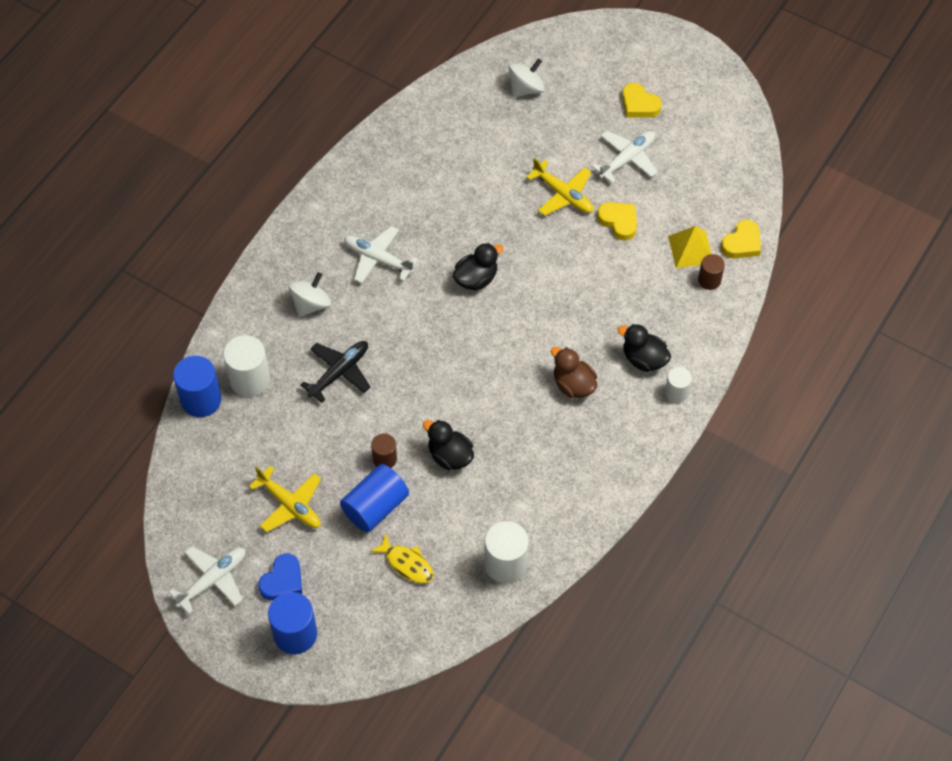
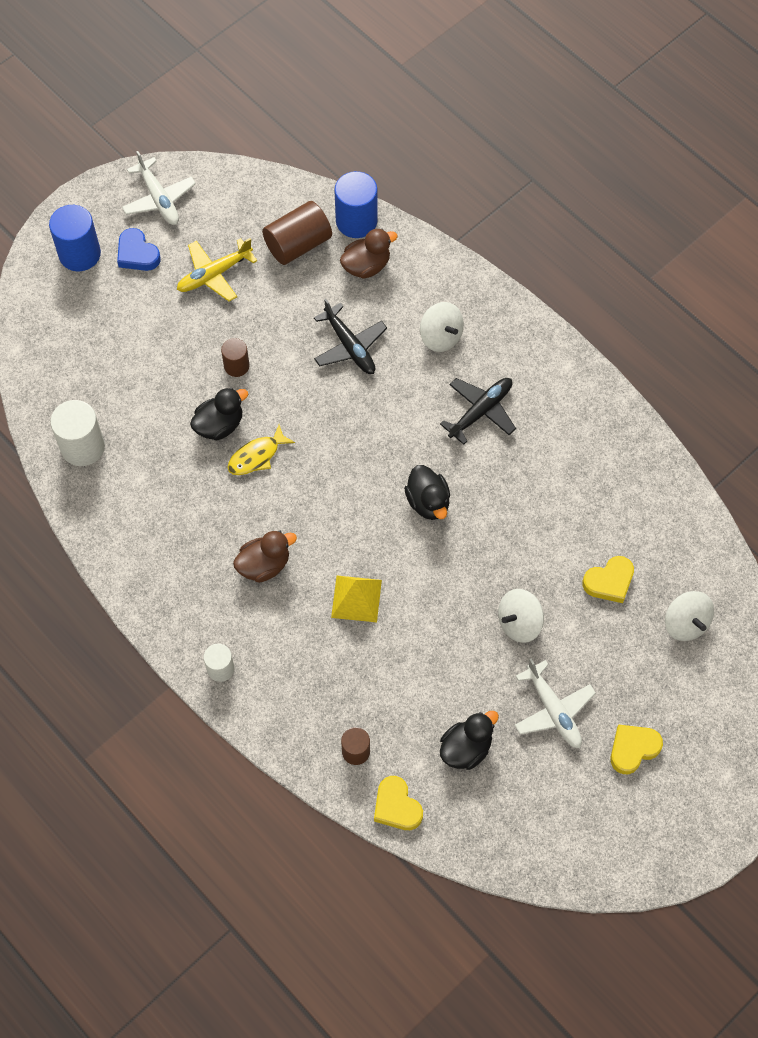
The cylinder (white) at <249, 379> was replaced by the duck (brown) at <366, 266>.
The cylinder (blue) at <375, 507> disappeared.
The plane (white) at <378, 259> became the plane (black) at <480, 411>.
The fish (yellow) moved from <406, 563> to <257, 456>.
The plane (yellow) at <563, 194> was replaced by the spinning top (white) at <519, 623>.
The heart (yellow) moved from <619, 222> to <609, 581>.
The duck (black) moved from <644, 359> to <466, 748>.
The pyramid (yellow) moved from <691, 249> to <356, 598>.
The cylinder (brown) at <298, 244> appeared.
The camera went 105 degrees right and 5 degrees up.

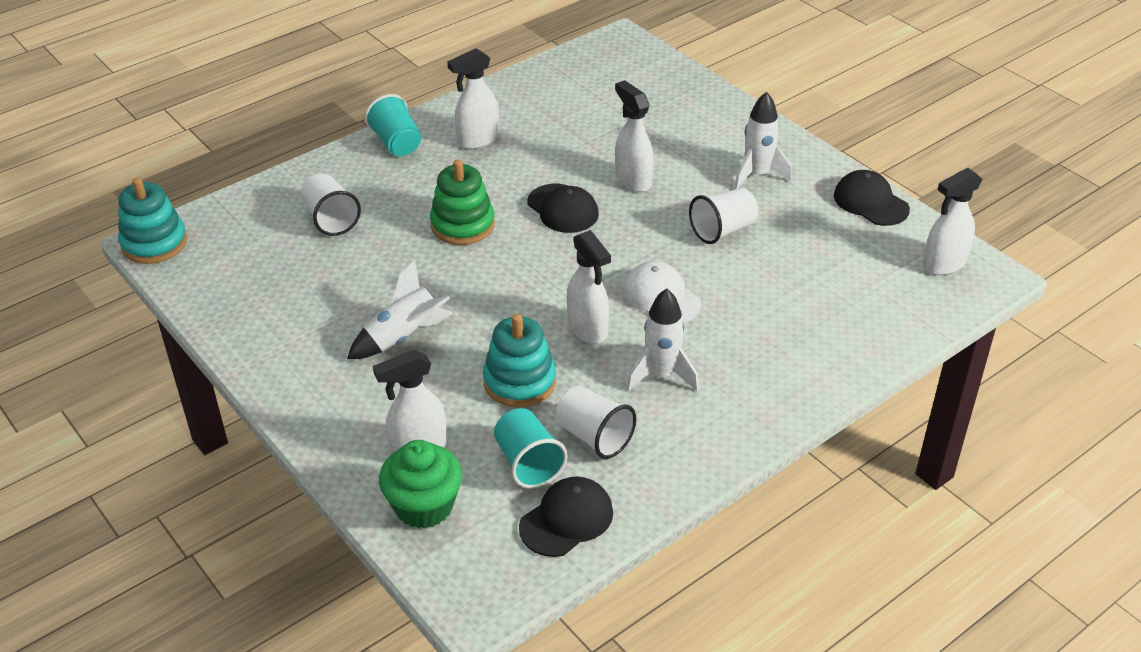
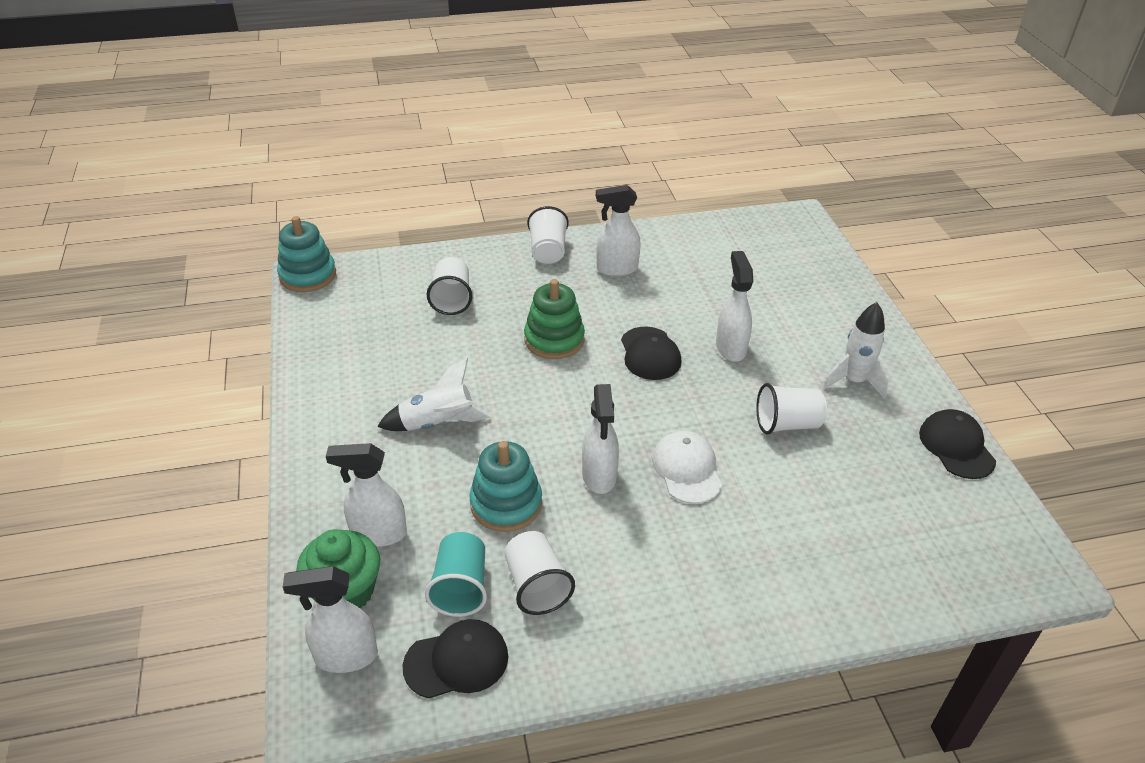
The cup (turquoise) at <396, 143> became the cup (white) at <548, 251>.
The rocket (white) at <661, 375> disappeared.
The spray bottle (white) moved from <943, 264> to <345, 656>.
The camera went 25 degrees right and 0 degrees up.

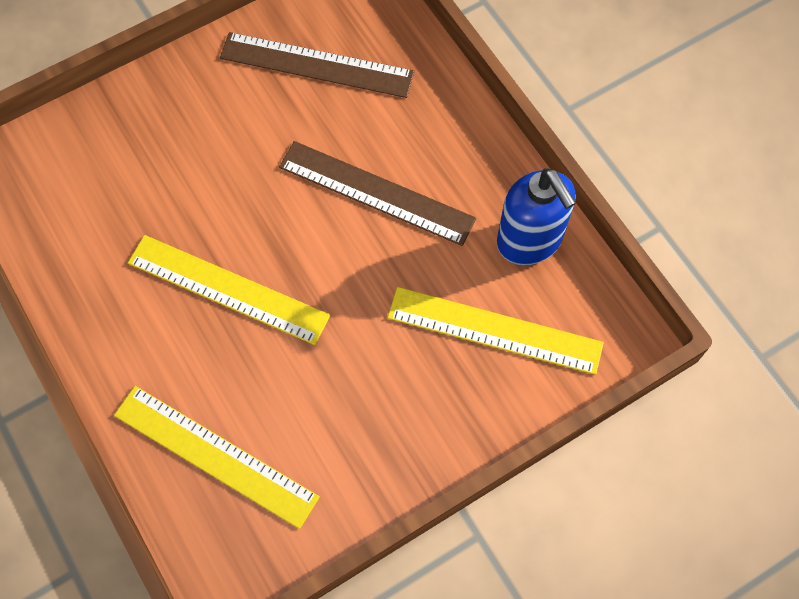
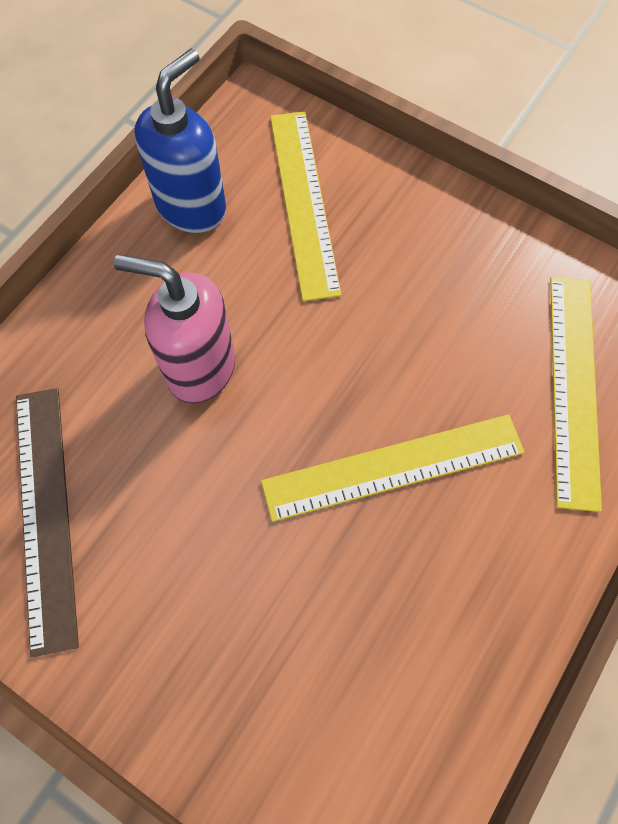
The ruler (yellow) at <228, 289> turned 75 degrees clockwise.
The ruler (brown) at <376, 193> was replaced by the soap dispenser (pink) at <200, 368>.
The camera went 115 degrees left and 0 degrees up.

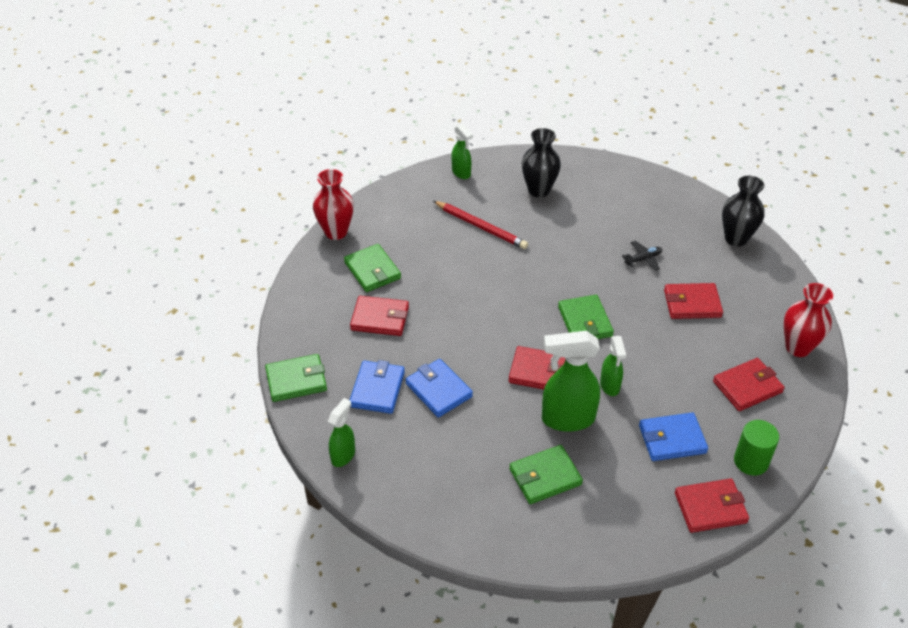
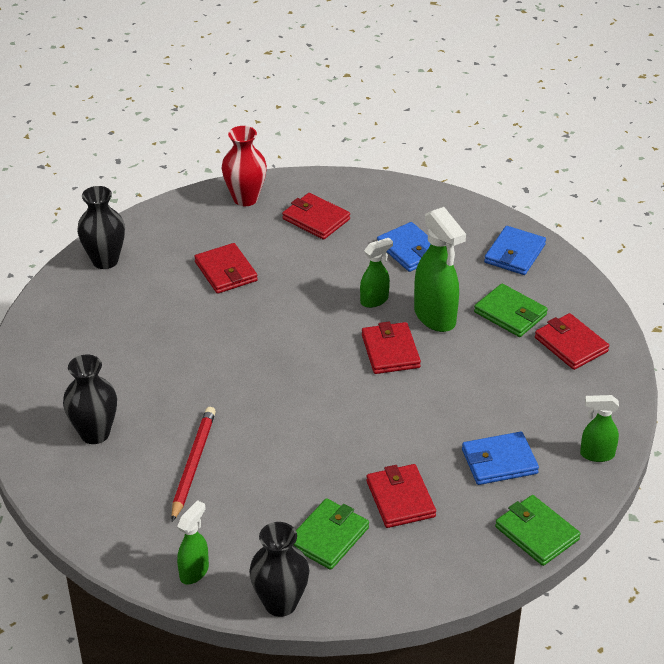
The vase (red) at <336, 232> became the vase (black) at <280, 603>.
The wallet (blue) moved from <438, 390> to <515, 254>.
The spray bottle (green) moved from <461, 173> to <194, 572>.
The wallet (green) at <585, 321> disappeared.
The plane (black) at <643, 259> disappeared.
The wallet (red) moved from <710, 508> to <571, 344>.
The cylinder (green) at <751, 461> disappeared.
The camera went 115 degrees left and 5 degrees down.

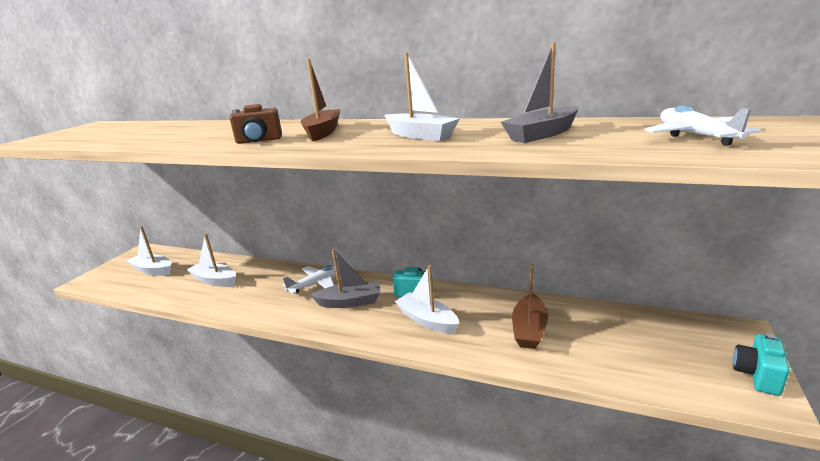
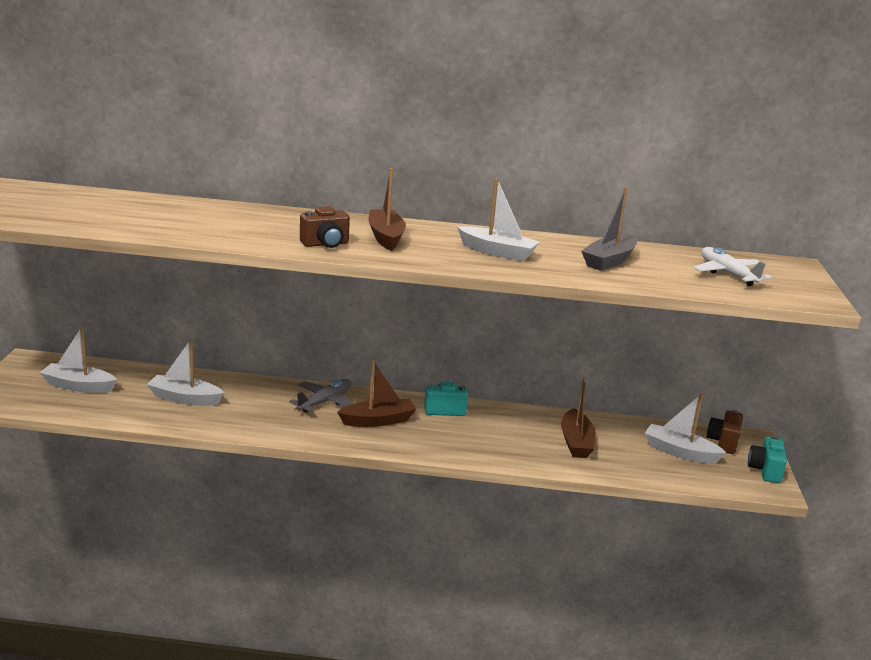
The plane (white) at <318, 284> became the plane (grey) at <325, 402>.
The boat (grey) at <350, 302> became the boat (brown) at <378, 421>.
The boat (white) moved from <427, 320> to <680, 452>.
The camera (brown) at <723, 442> appeared.
The camera went 20 degrees left and 0 degrees up.

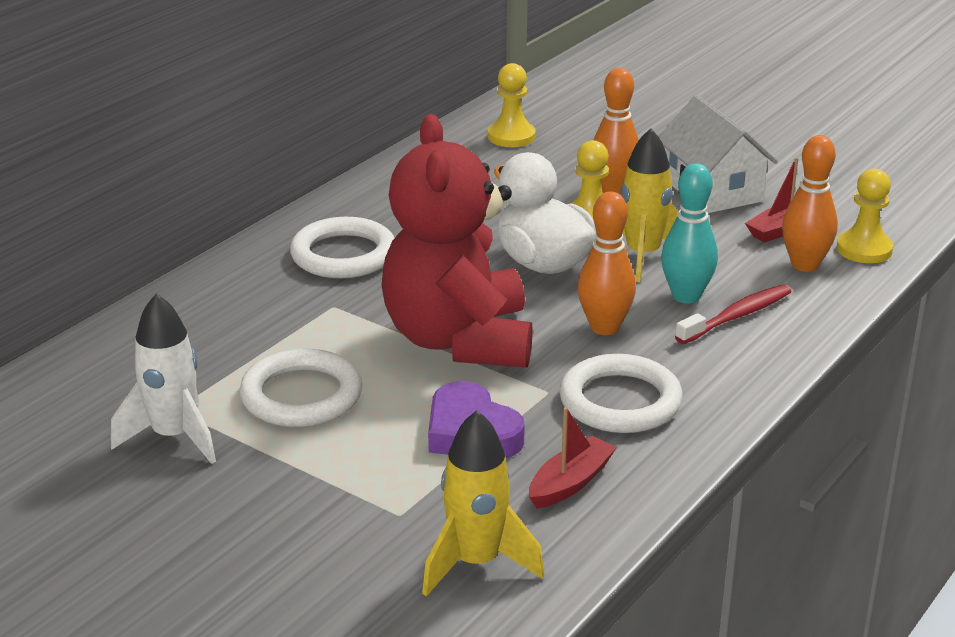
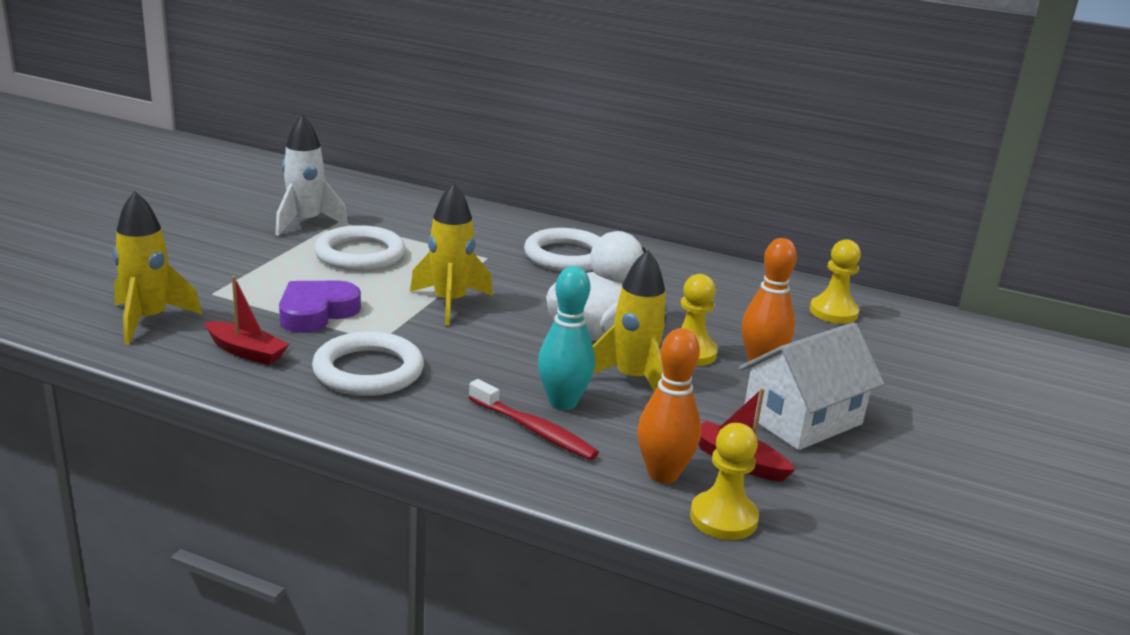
The teddy bear (red) at <459, 340> was replaced by the rocket (yellow) at <450, 303>.
The bowling pin (orange) at <604, 327> disappeared.
The camera went 75 degrees right and 5 degrees down.

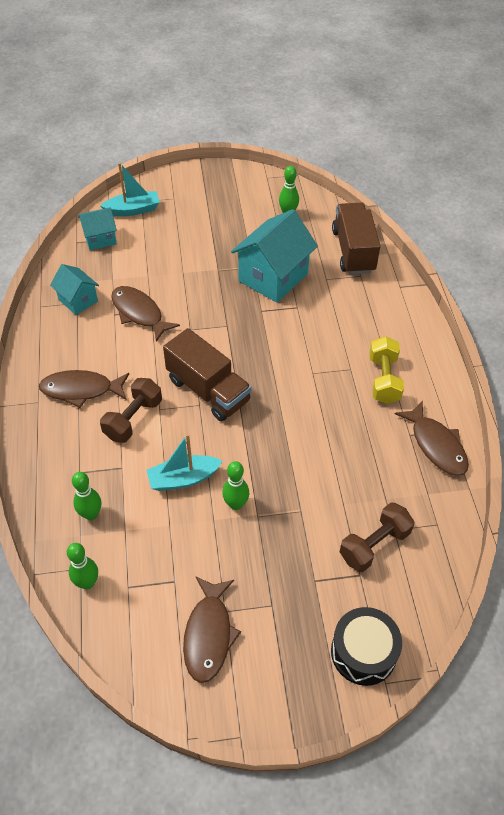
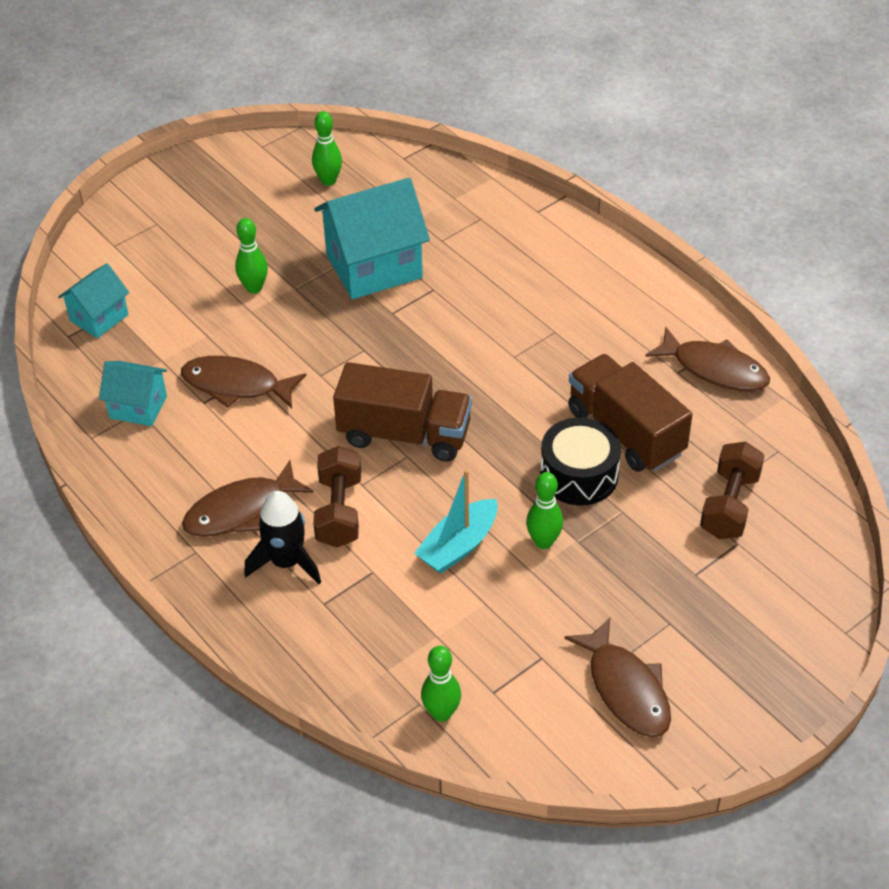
The bowling pin (green) moved from <91, 514> to <254, 288>.
The boat (turquoise) at <133, 210> disappeared.
The house (turquoise) at <273, 277> turned 60 degrees clockwise.
The drum (black) moved from <363, 652> to <579, 475>.
The truck (brown) moved from <353, 251> to <625, 432>.
The dumbbell (yellow) at <383, 379> disappeared.
The rocket (black) at <286, 562> appeared.
The camera went 30 degrees left and 5 degrees down.

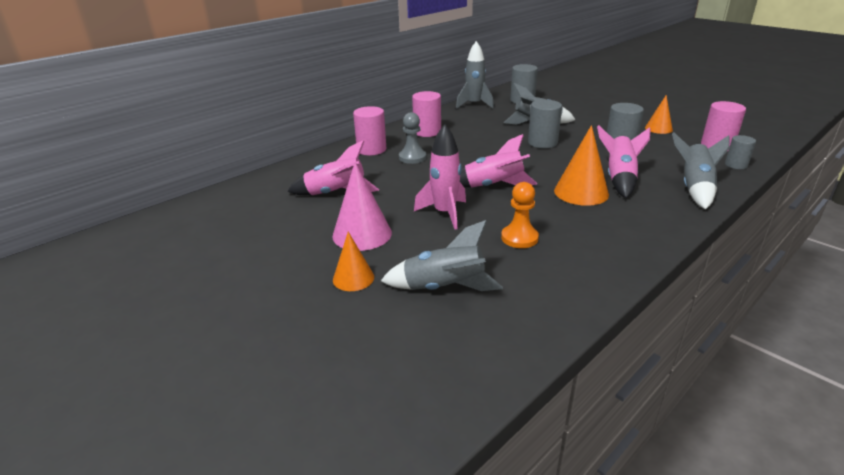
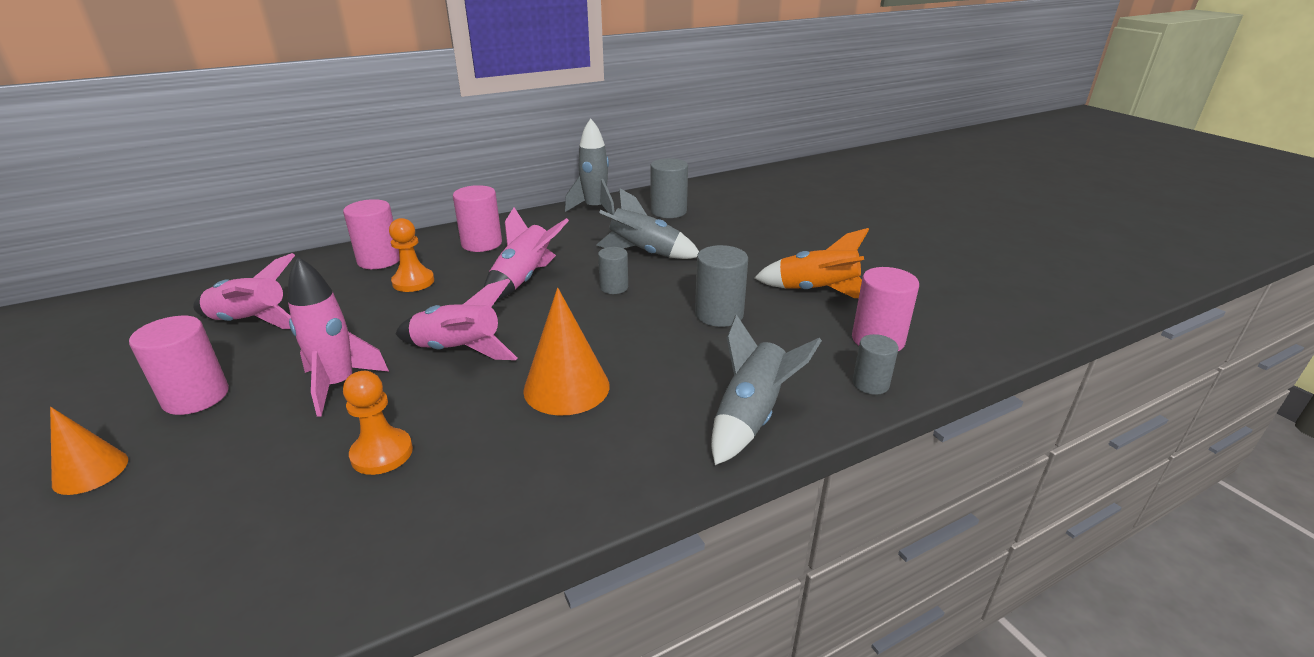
The cone (pink) at <362, 234> was replaced by the cylinder (pink) at <196, 397>.
The rocket (grey) at <444, 288> disappeared.
The pawn (grey) at <412, 157> became the pawn (orange) at <413, 282>.
The cylinder (grey) at <542, 143> changed to 0.63 times the size.
The rocket (pink) moved from <619, 179> to <523, 280>.
The cone (orange) at <658, 128> was replaced by the rocket (orange) at <816, 291>.
The camera went 15 degrees right and 0 degrees up.

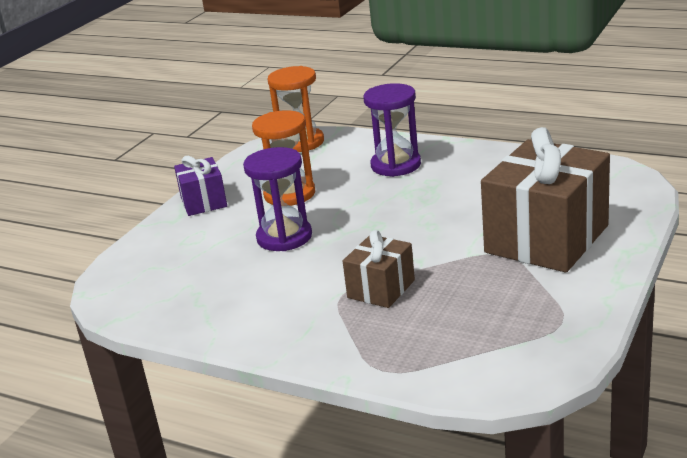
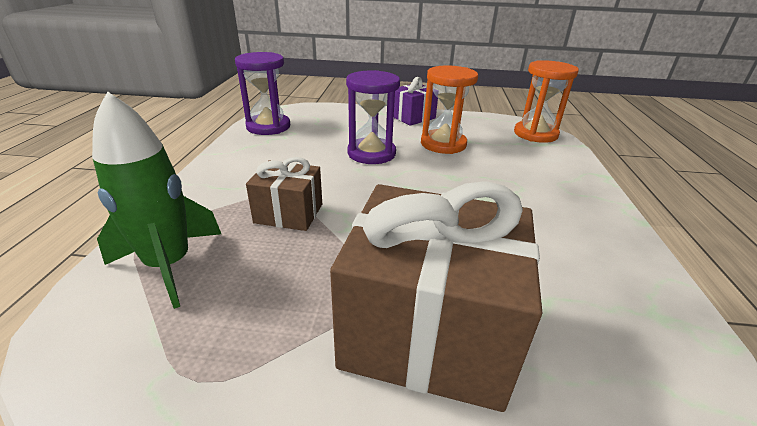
The hourglass (purple) moved from <396, 165> to <268, 127>.
The rocket (green) at <169, 265> appeared.
The camera went 65 degrees right and 5 degrees up.

